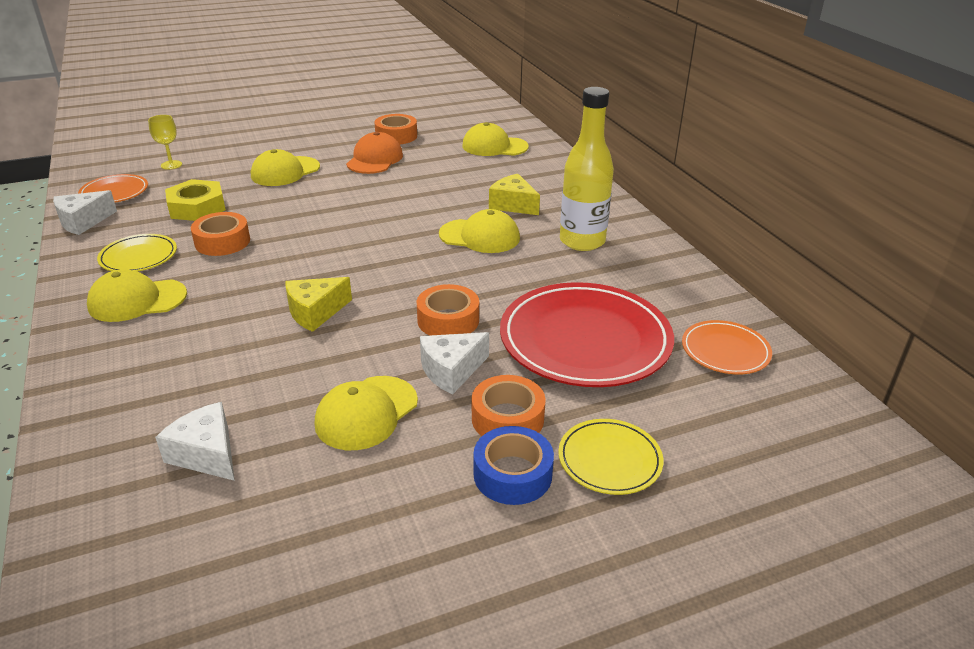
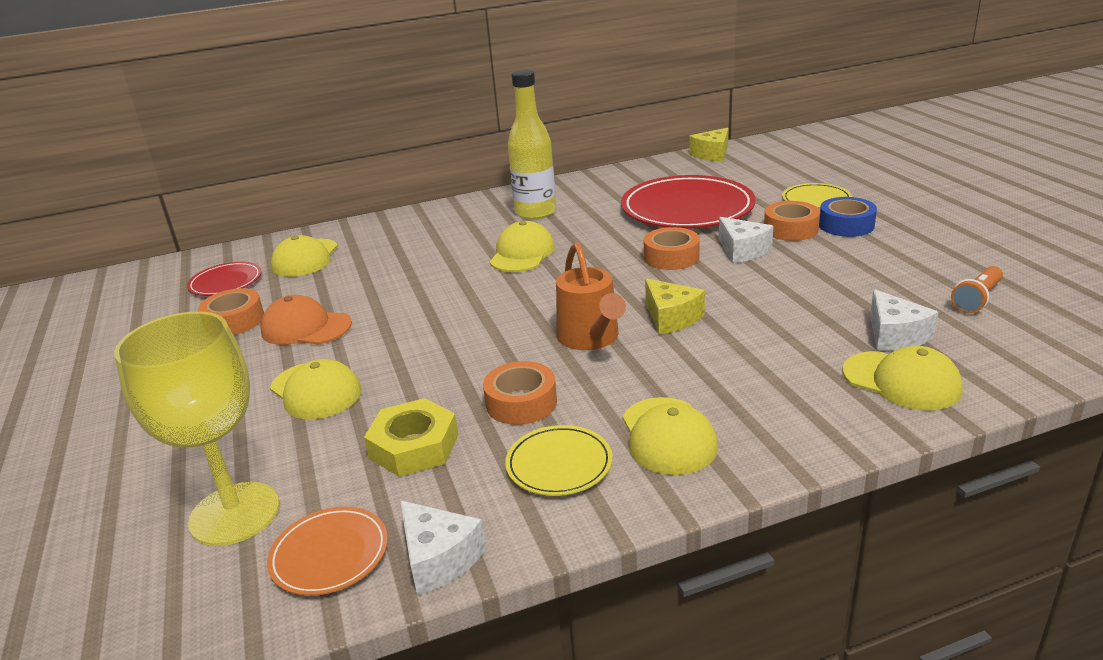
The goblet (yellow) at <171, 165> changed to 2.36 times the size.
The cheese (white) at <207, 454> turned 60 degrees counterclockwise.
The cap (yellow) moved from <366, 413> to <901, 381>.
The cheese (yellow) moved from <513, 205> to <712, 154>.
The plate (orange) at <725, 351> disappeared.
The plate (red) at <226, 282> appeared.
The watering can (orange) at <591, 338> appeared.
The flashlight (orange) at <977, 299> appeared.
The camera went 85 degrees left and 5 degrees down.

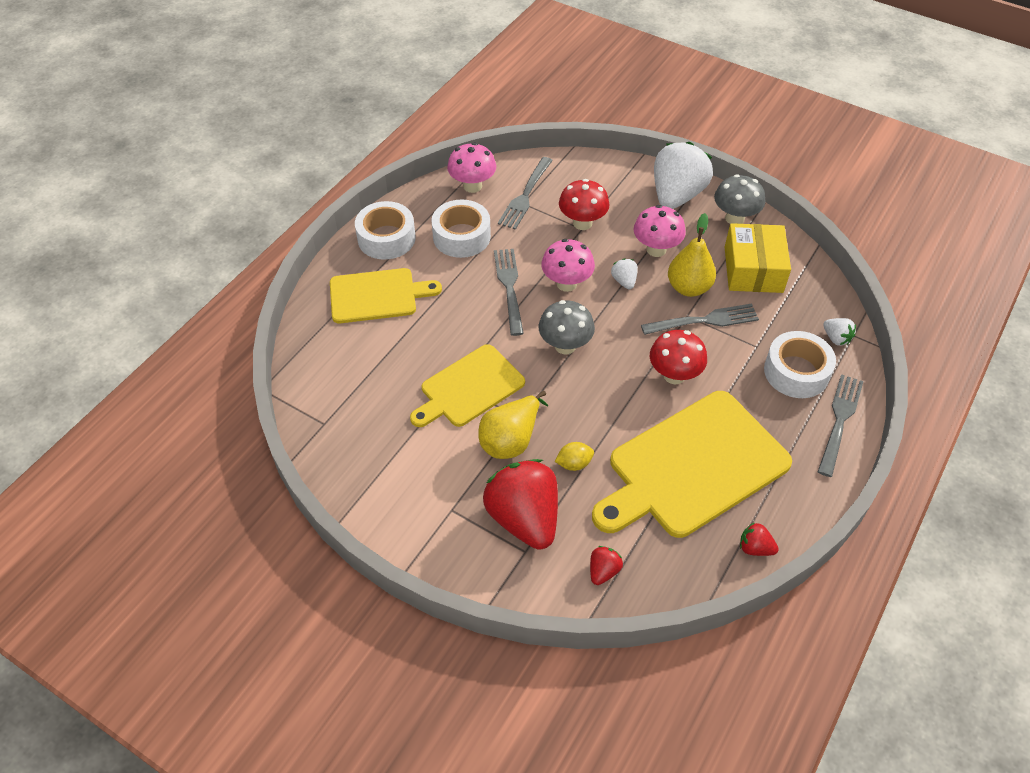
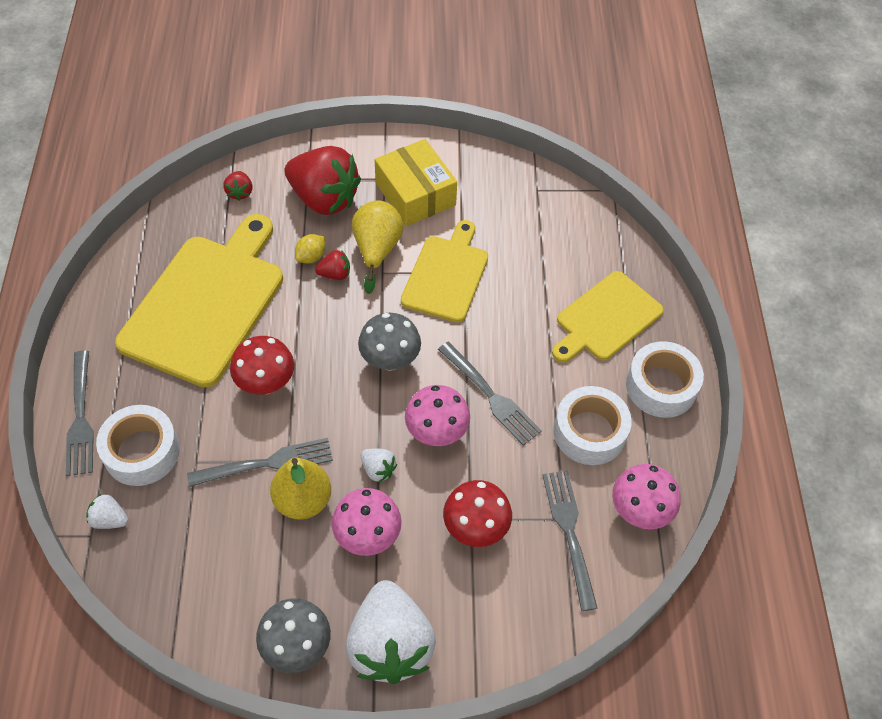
The fork (grey) at <703, 321> turned 150 degrees counterclockwise.
The box (yellow) moved from <753, 269> to <415, 194>.
The strawberry (red) moved from <755, 548> to <335, 274>.
The camera went 145 degrees right and 5 degrees up.

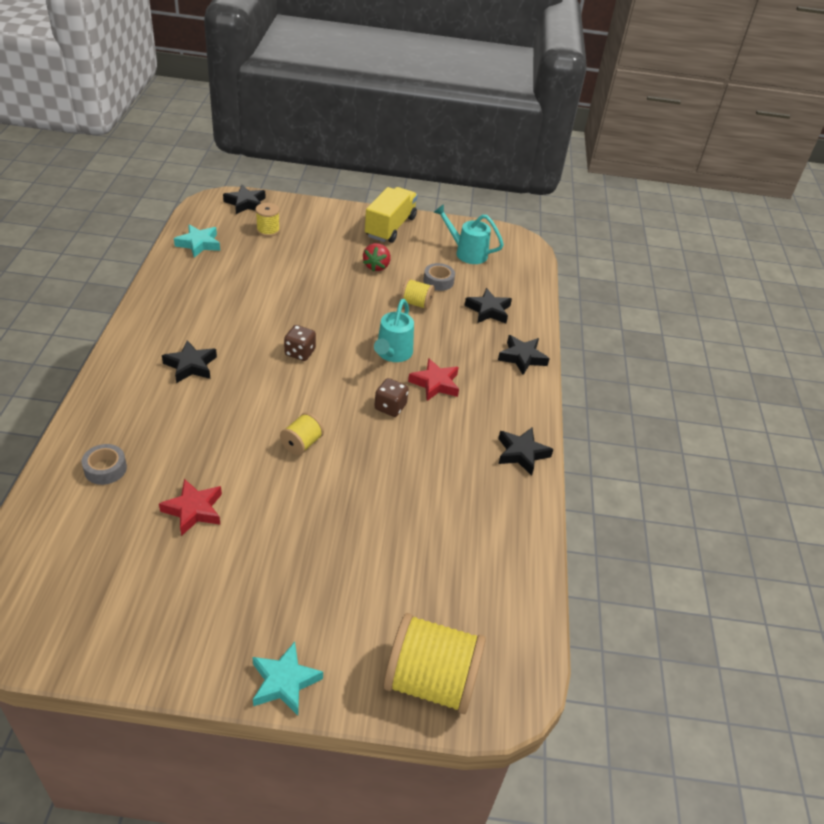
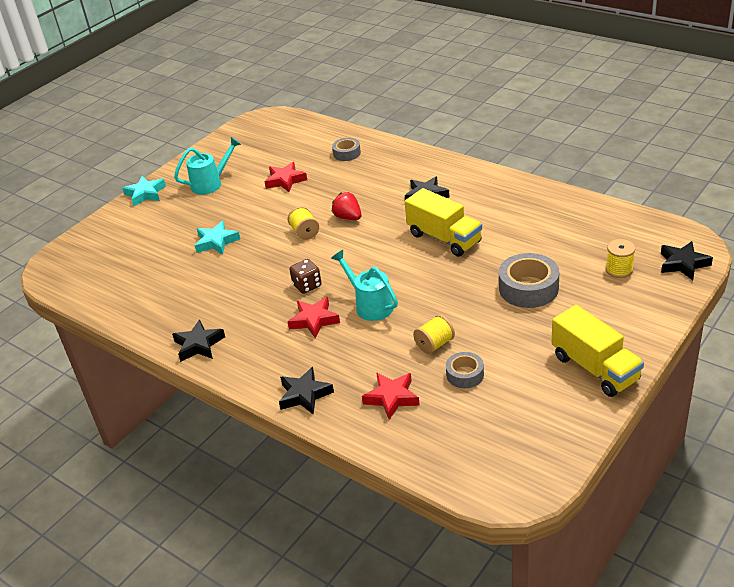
The star (turquoise) moved from <199, 244> to <216, 242>.
The dice (brown) at <300, 352> disappeared.
The strawberry (red) moved from <376, 266> to <348, 217>.
The spool (yellow) at <431, 681> disappeared.
The watering can (turquoise) moved from <467, 253> to <211, 184>.
The star (black) at <488, 310> became the star (red) at <392, 398>.
The truck (yellow) at <444, 238> appeared.
The tape (grey) at <528, 288> appeared.
The camera went 130 degrees right and 5 degrees down.

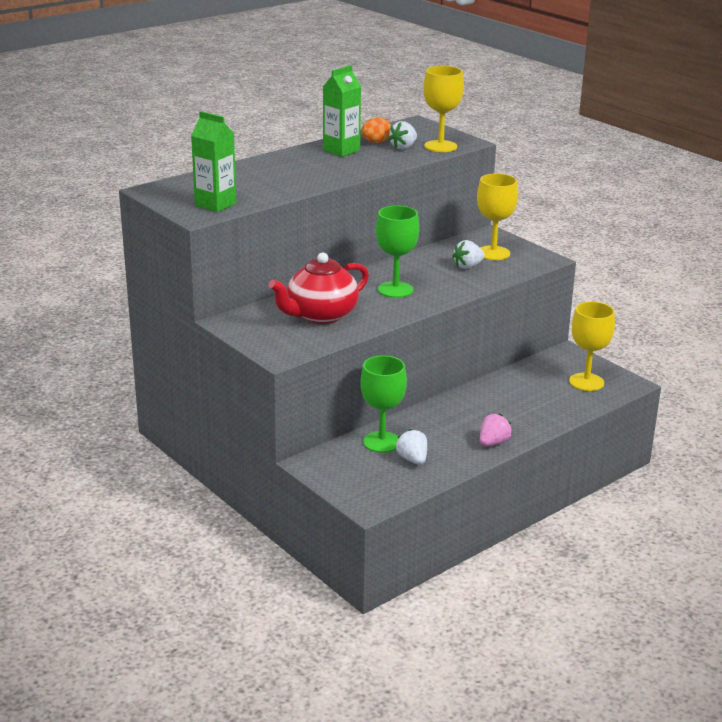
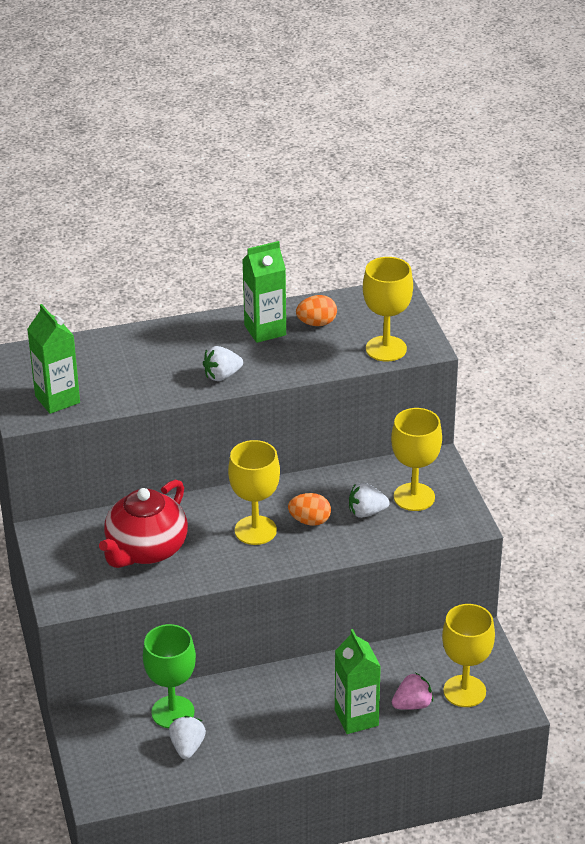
The teapot (red) at <320, 315> turned 45 degrees counterclockwise.
The goblet (green) at <395, 290> became the goblet (yellow) at <255, 530>.
The strawberry (white) moved from <403, 147> to <222, 376>.
The strawberry (pink) moved from <493, 443> to <412, 704>.
The egg (orange) at <310, 521> appeared.
The carton (green) at <356, 718> appeared.
The camera went 25 degrees right and 10 degrees up.

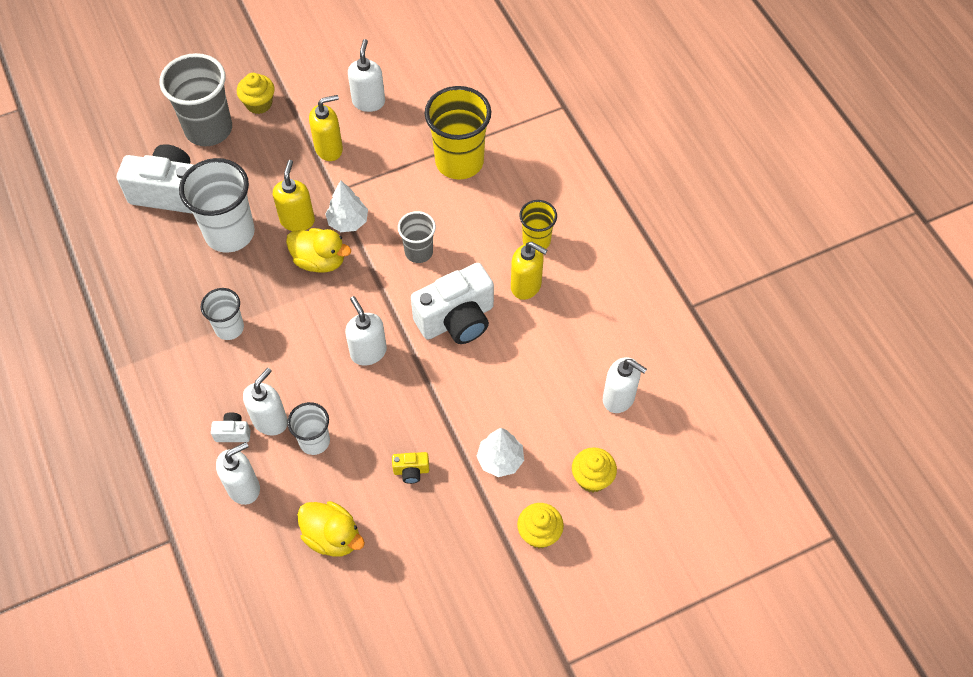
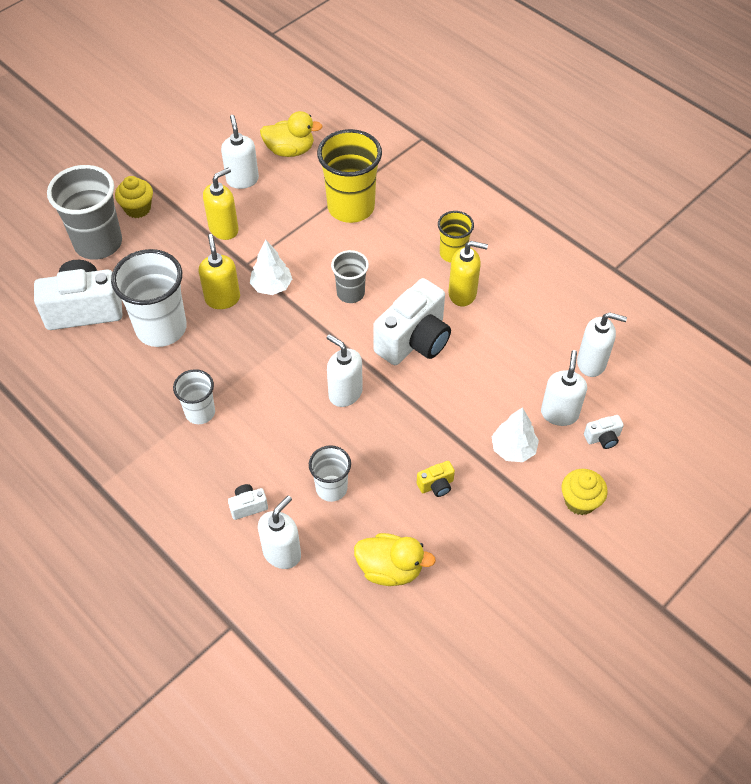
The soap dispenser (white) moved from <270, 421> to <559, 413>.
The duck (yellow) moved from <320, 261> to <290, 150>.
The cupcake (yellow) at <592, 478> was replaced by the camera (white) at <602, 438>.
The camera went 20 degrees left and 5 degrees down.

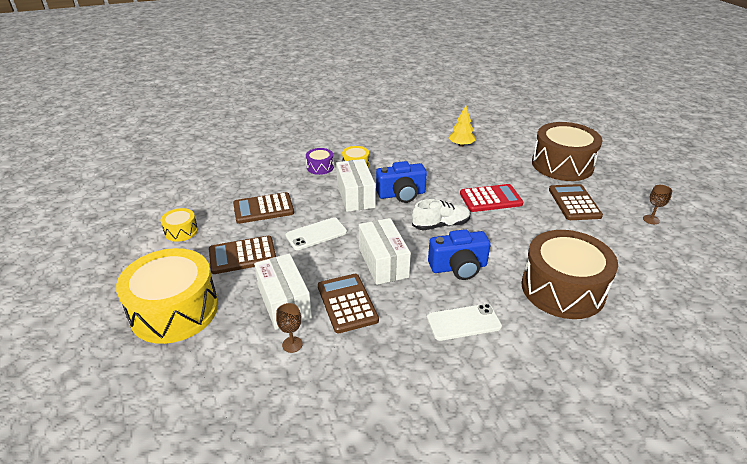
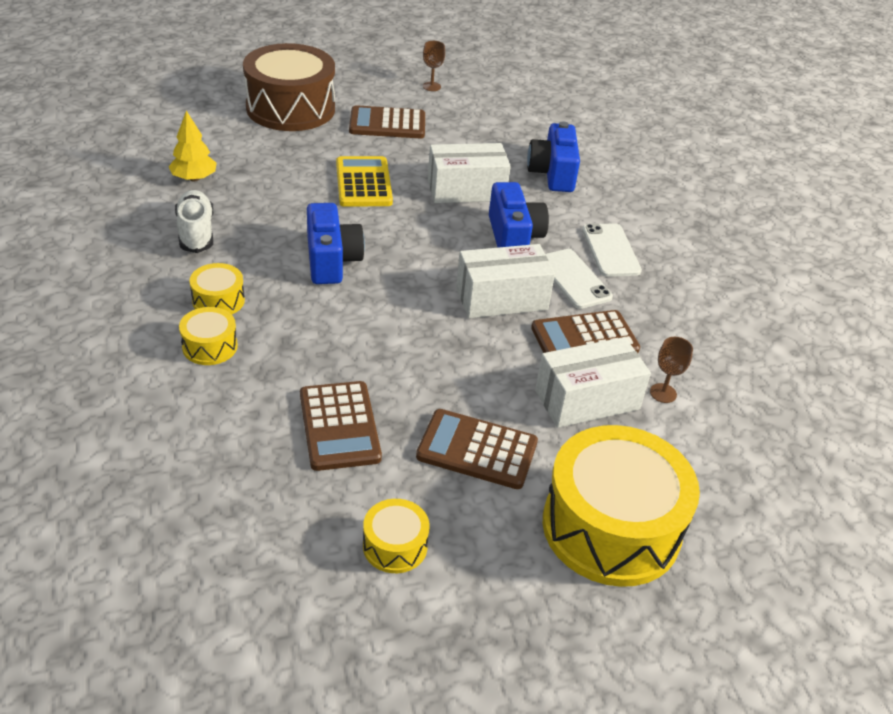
The calculator (brown) at <242, 255> turned 120 degrees clockwise.
The phone (white) moved from <316, 234> to <573, 279>.
The drum (purple) at <320, 167> became the drum (yellow) at <210, 346>.
The box (white) moved from <355, 196> to <466, 190>.
The shoe (white) moved from <440, 225> to <196, 232>.
The calculator (red) at <490, 199> became the calculator (yellow) at <363, 183>.
The drum (brown) at <562, 289> was replaced by the camera (blue) at <553, 173>.
The camera went 90 degrees left and 5 degrees up.

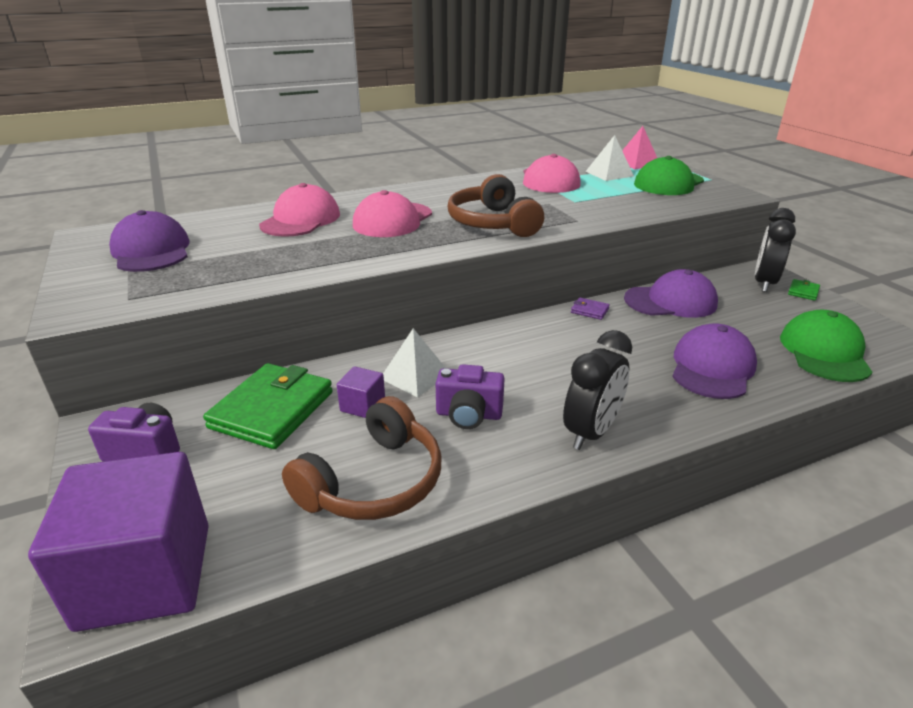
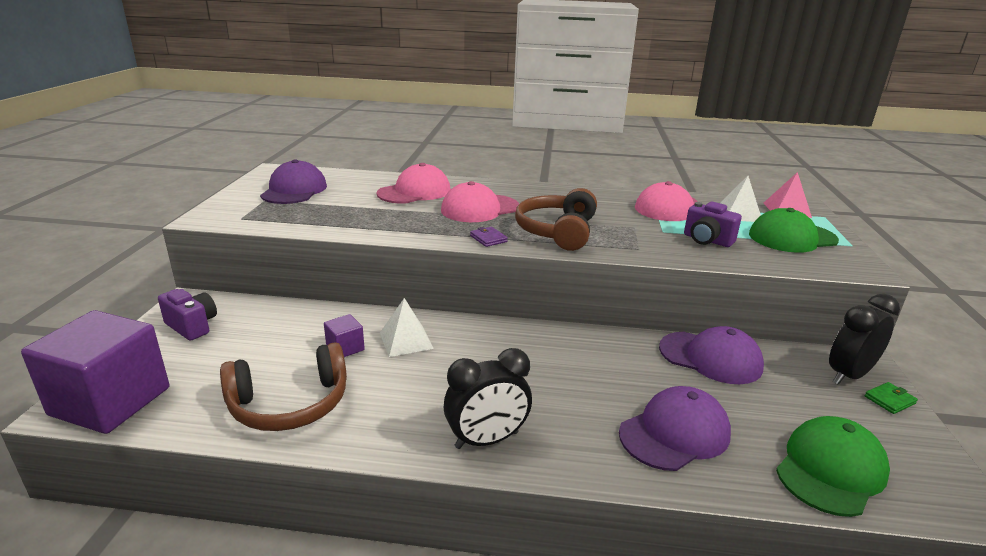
The wallet (green) at <272, 410> disappeared.
The camera (purple) moved from <468, 415> to <707, 240>.
The wallet (purple) moved from <589, 310> to <488, 239>.
The camera went 30 degrees right and 5 degrees down.

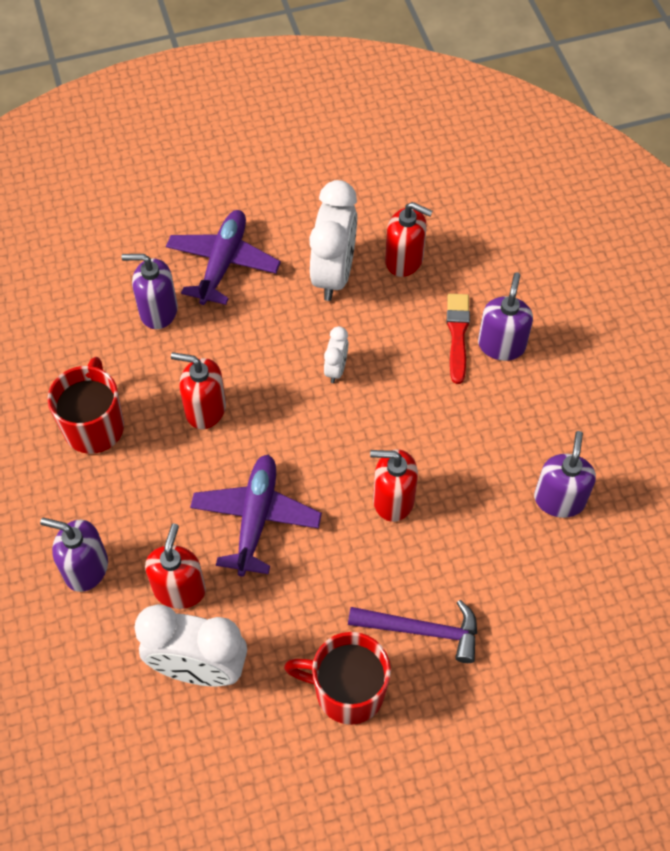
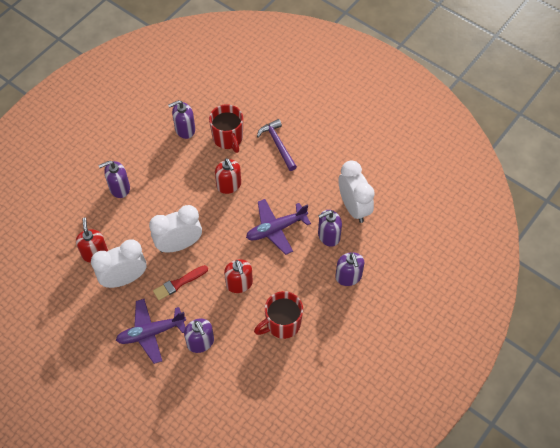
The soap dispenser (red) at <179, 589> became the soap dispenser (purple) at <328, 236>.
The mug (red) moved from <347, 691> to <228, 138>.
The clock (white) at <336, 369> changed to 2.09 times the size.
The brush (red) moved from <457, 335> to <179, 283>.
The camera went 125 degrees left and 0 degrees up.

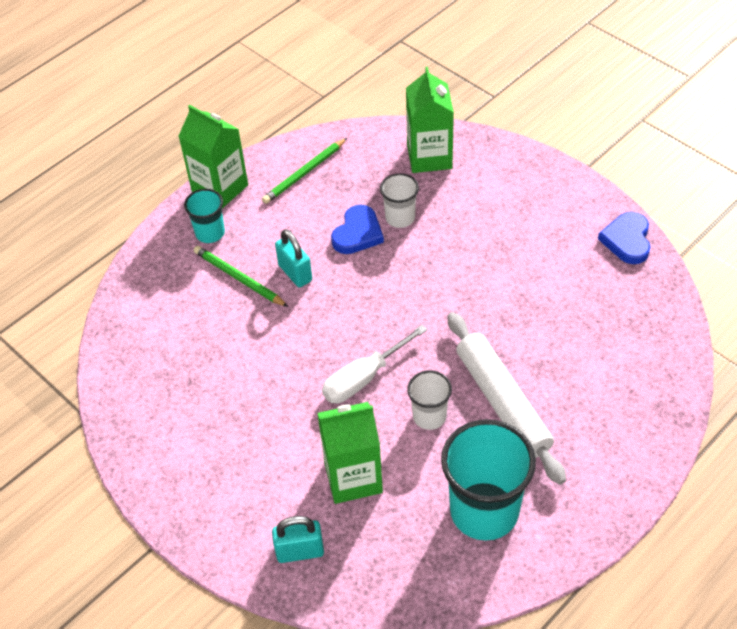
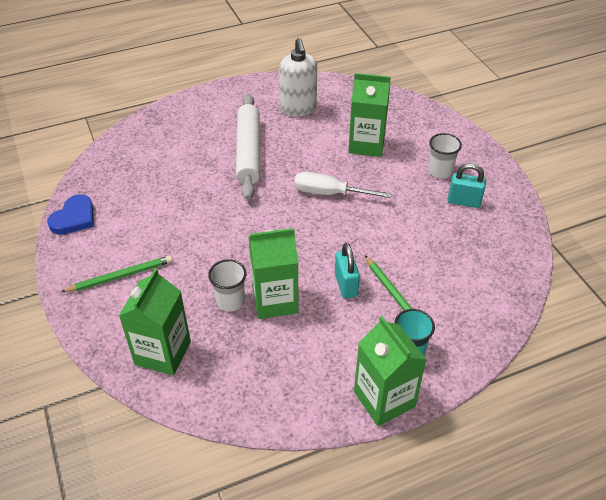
The pencil (green) moved from <304, 173> to <121, 276>.
The padlock (turquoise) moved from <300, 551> to <464, 201>.
The screwdriver (white) at <364, 378> turned 150 degrees counterclockwise.
The heart (blue) at <357, 233> was replaced by the carton (green) at <275, 300>.
The cup (white) moved from <429, 416> to <440, 171>.
The cup (turquoise) at <484, 511> was replaced by the soap dispenser (white) at <298, 108>.
The camera went 160 degrees left and 5 degrees down.

